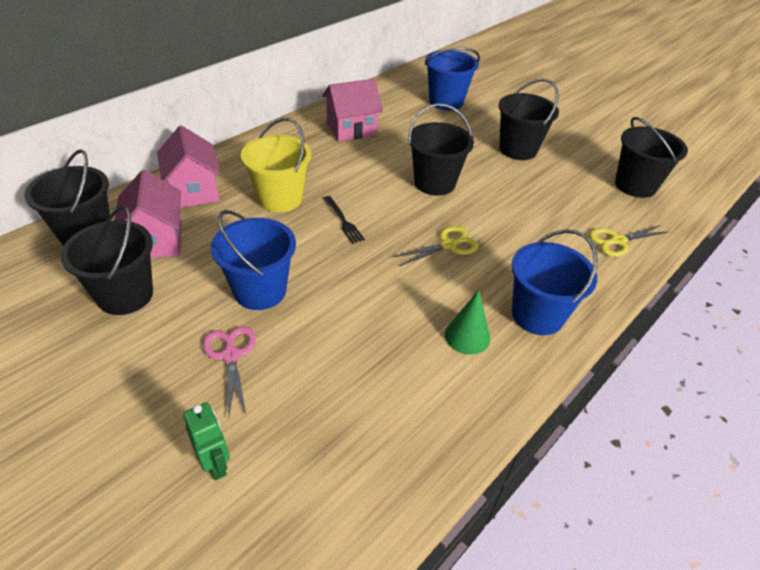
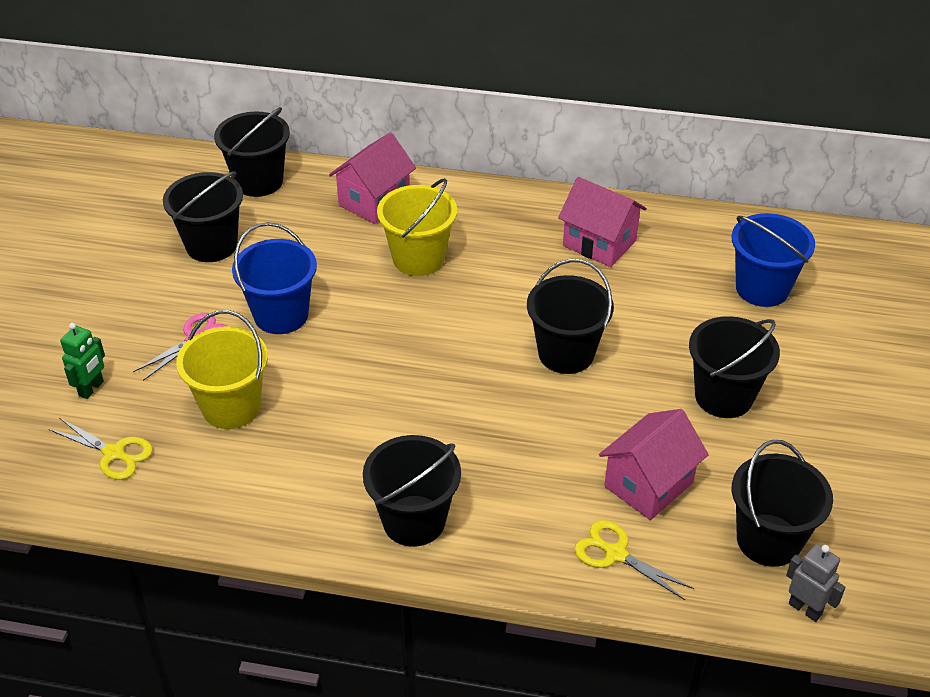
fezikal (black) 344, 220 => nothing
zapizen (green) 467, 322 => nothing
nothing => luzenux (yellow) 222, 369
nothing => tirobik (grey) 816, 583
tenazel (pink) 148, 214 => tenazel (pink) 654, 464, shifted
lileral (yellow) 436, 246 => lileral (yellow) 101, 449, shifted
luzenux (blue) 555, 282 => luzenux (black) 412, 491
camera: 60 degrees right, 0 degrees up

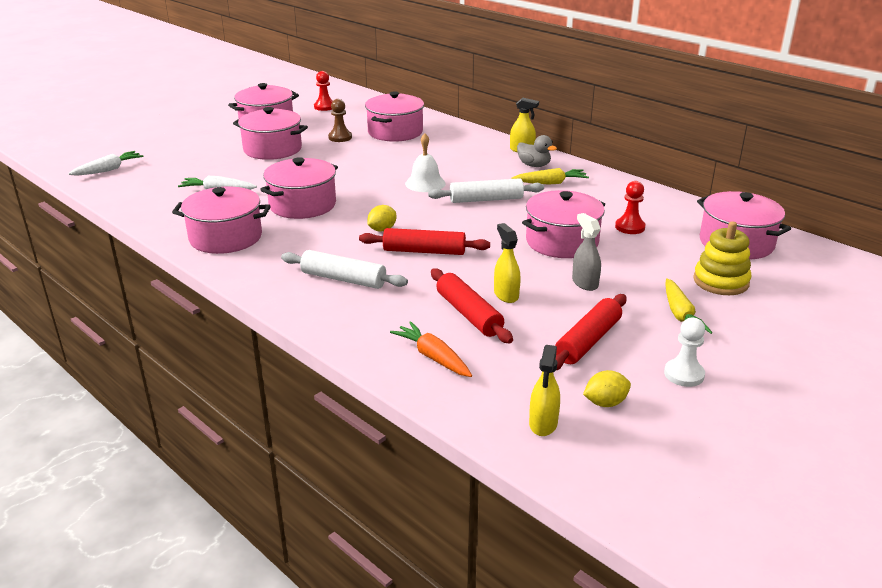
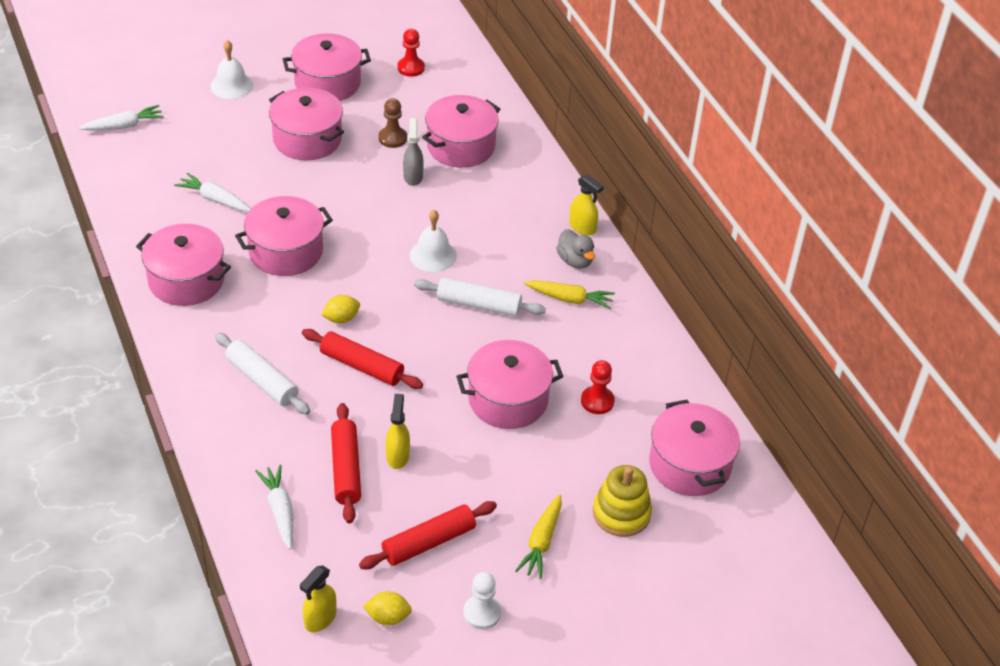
nothing => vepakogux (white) 232, 69
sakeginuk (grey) 586, 252 => sakeginuk (grey) 413, 152, shifted
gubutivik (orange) 431, 349 => gubutivik (white) 274, 506
camera: 20 degrees right, 15 degrees up

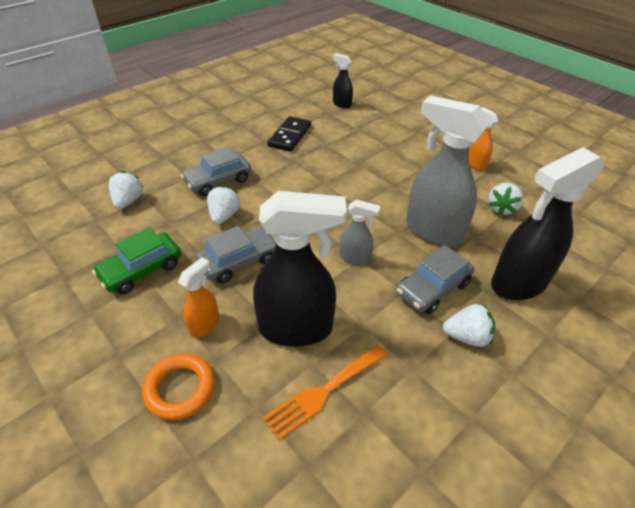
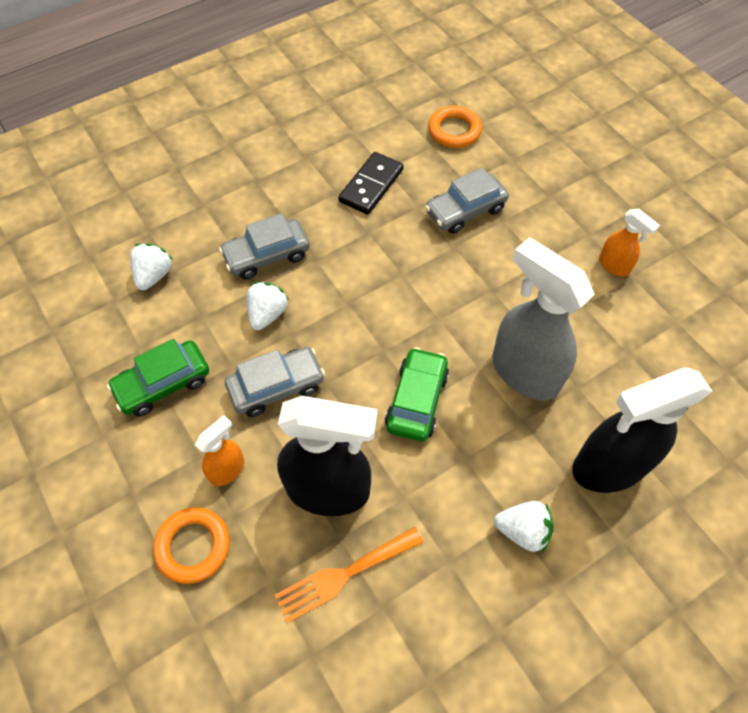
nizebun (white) 505, 199 => nothing
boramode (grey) 435, 279 => boramode (grey) 467, 201, shifted
sakeginuk (black) 343, 80 => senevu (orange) 455, 127
sakeginuk (grey) 360, 232 => boramode (green) 417, 394
sakeginuk (orange) 483, 139 => sakeginuk (orange) 629, 243, 150 degrees clockwise
camera: 10 degrees right, 15 degrees up

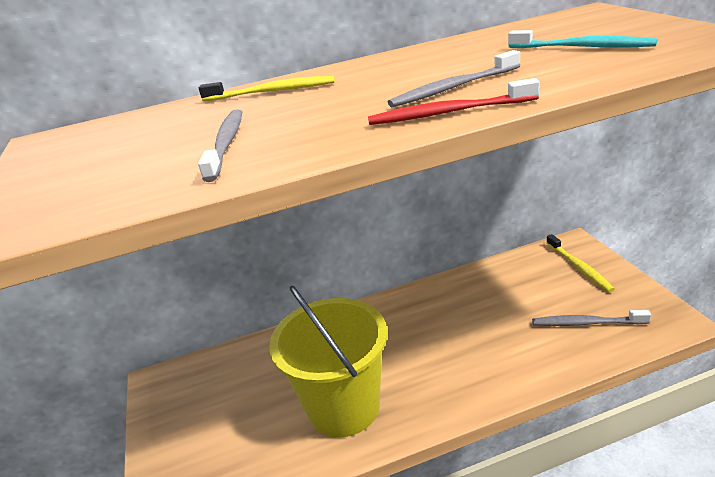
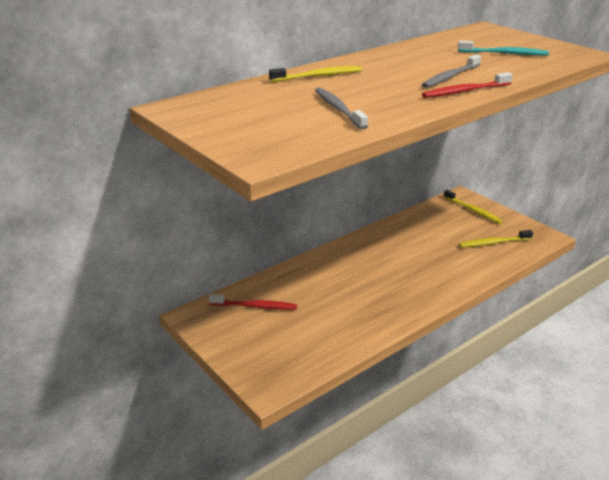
luzenux (yellow) 328, 361 => nothing
nothing => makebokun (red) 253, 302
makebokun (grey) 591, 318 => makebokun (yellow) 496, 239
camera: 25 degrees left, 0 degrees up

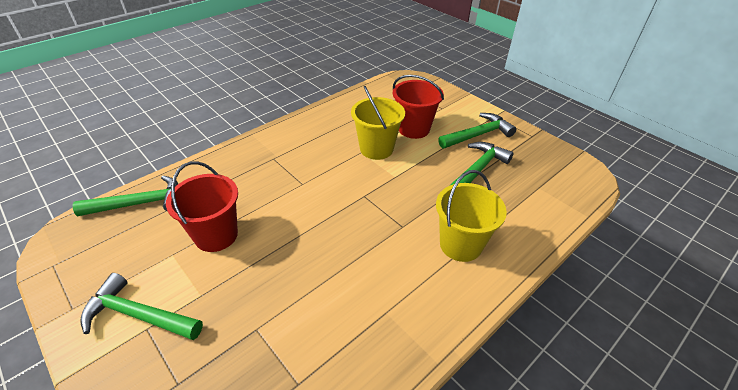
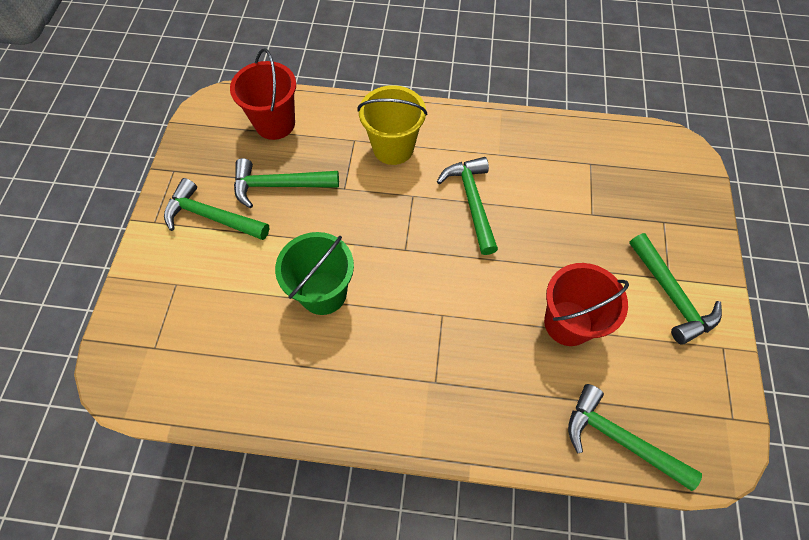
nothing => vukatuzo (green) 467, 206
luzenux (red) 418, 107 => luzenux (red) 263, 94, shifted
luzenux (yellow) 378, 123 => luzenux (green) 314, 273
camera: 130 degrees left, 20 degrees up

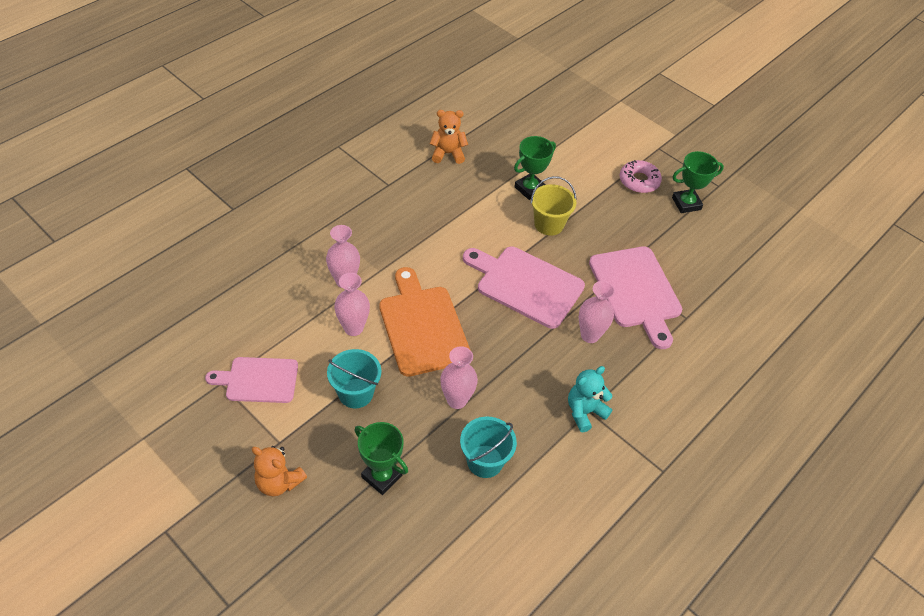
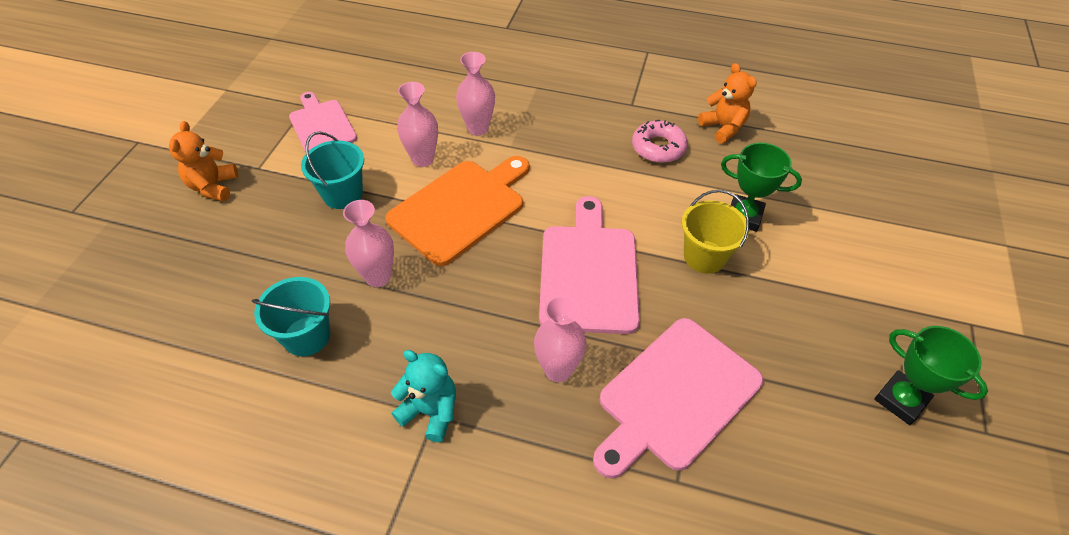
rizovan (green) 381, 458 => nothing
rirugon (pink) 641, 176 => rirugon (pink) 660, 141, shifted
camera: 65 degrees right, 0 degrees up

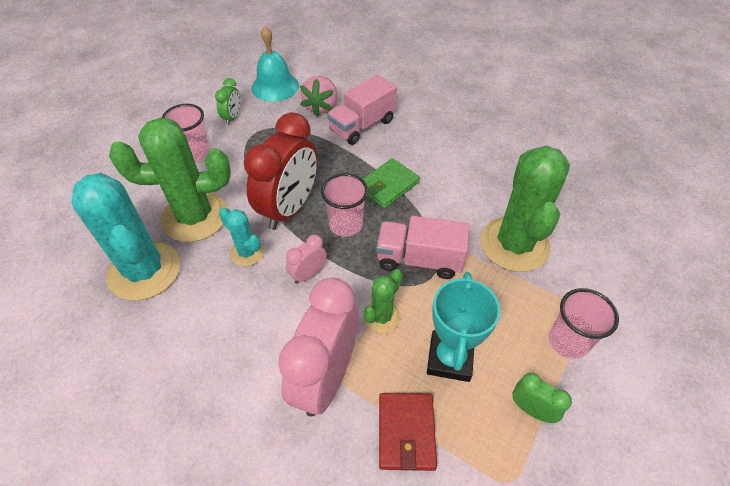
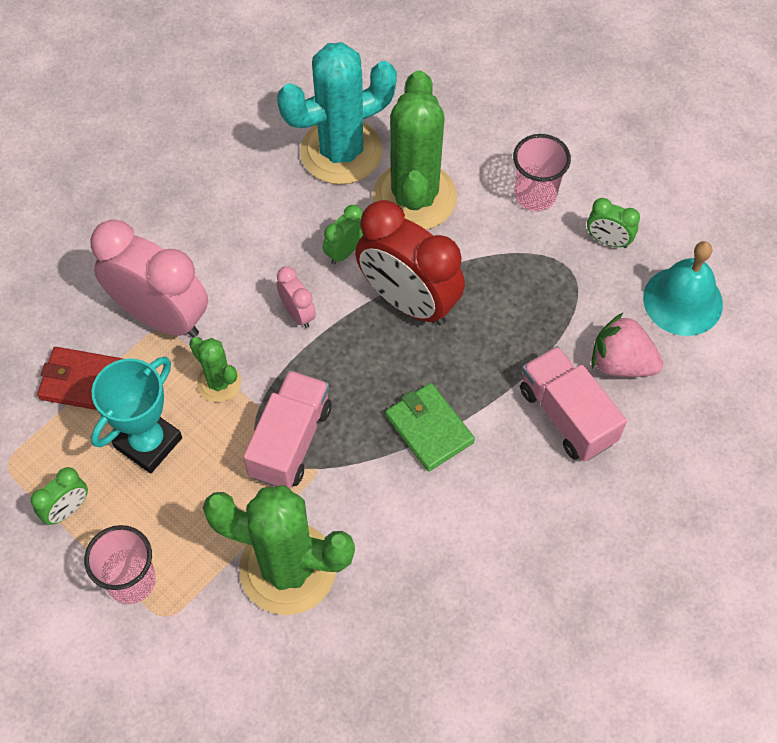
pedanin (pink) 344, 205 => nothing
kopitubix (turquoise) 241, 237 => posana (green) 343, 235
rizovan (turquoise) 463, 327 => rizovan (turquoise) 136, 415, 75 degrees counterclockwise
camera: 100 degrees right, 10 degrees up

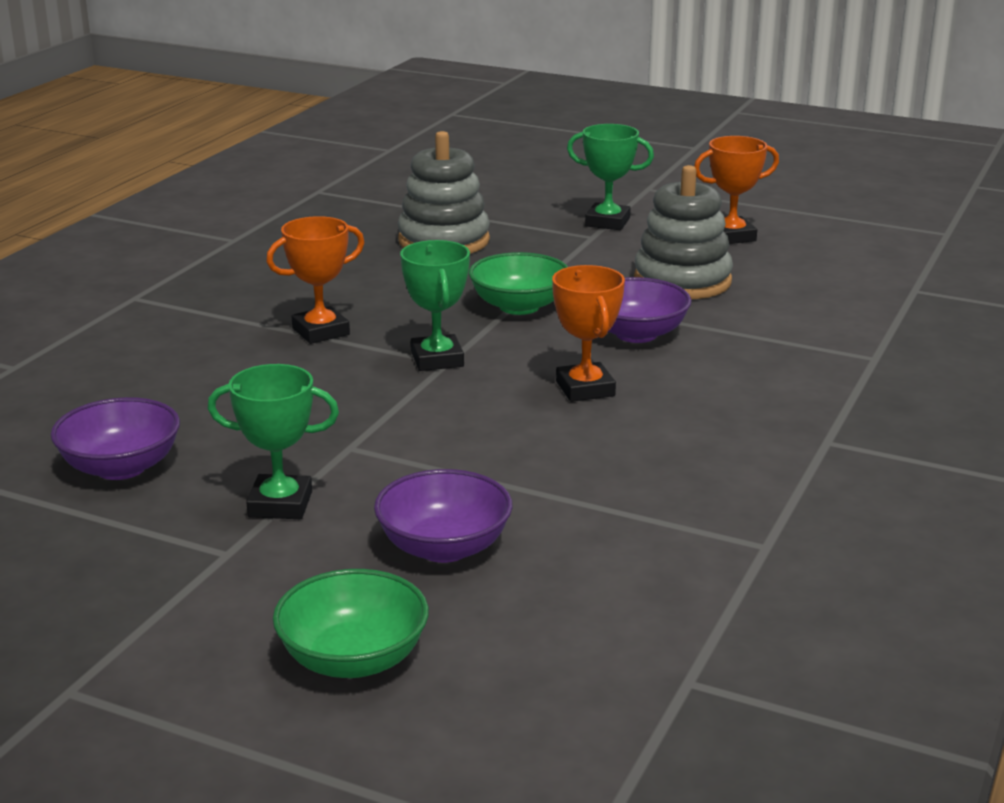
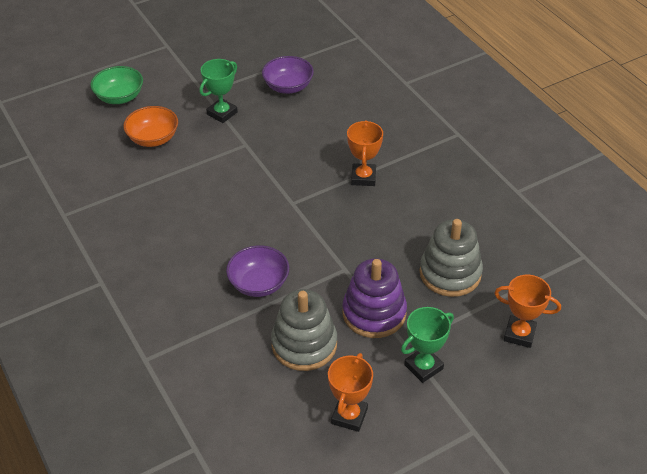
rizovan (green) 435, 305 => nothing
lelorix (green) 518, 283 => nothing
nothing => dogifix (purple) 374, 298
rizovan (orange) 588, 333 => rizovan (orange) 528, 311, shifted
lelorix (purple) 443, 516 => lelorix (orange) 150, 126
camera: 125 degrees right, 20 degrees up

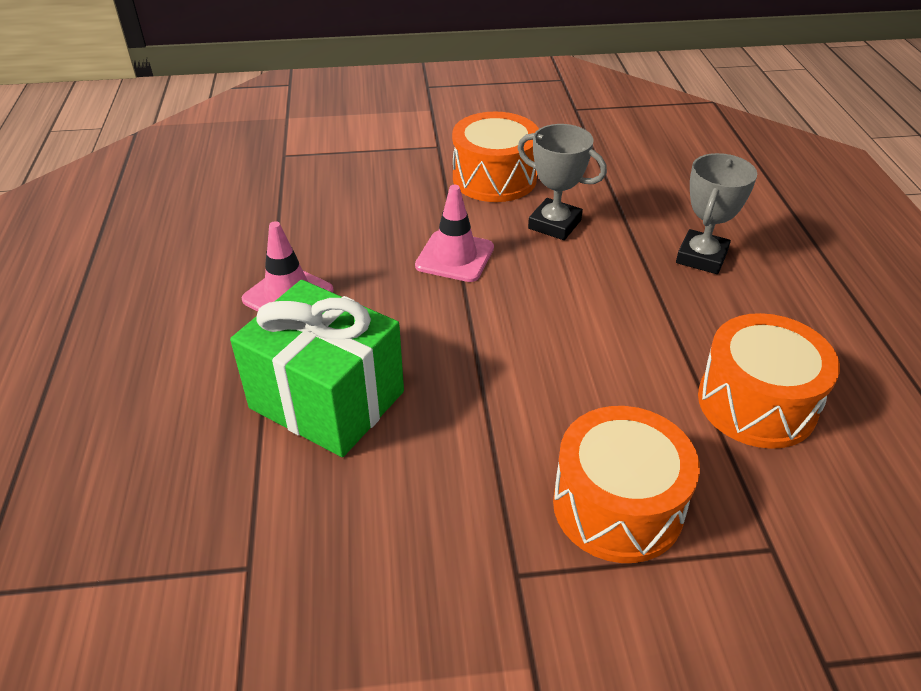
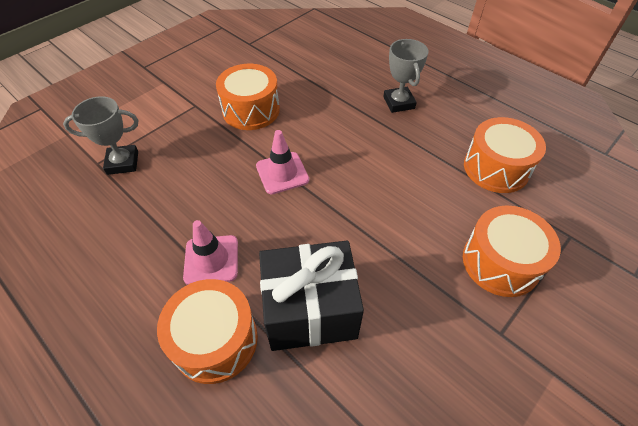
nothing => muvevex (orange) 207, 331
rizovan (grey) 562, 182 => rizovan (grey) 100, 135, shifted
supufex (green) 317, 368 => supufex (black) 311, 296
camera: 40 degrees left, 10 degrees up

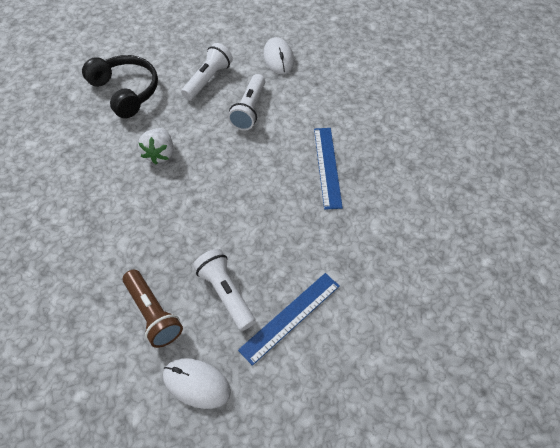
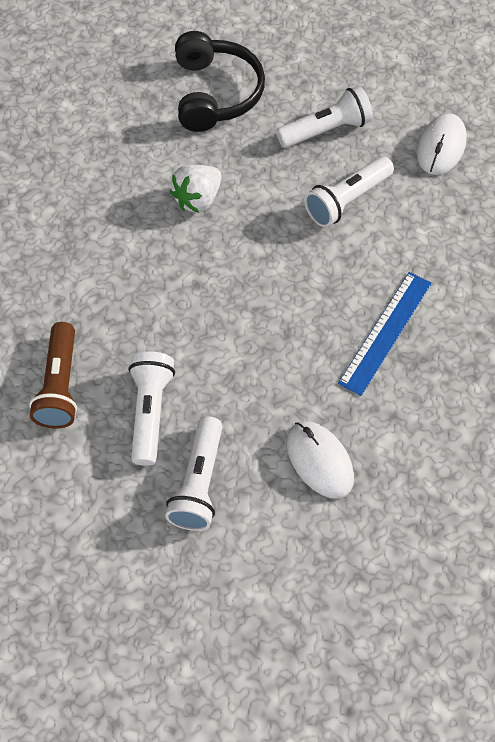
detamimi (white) 197, 383 => detamimi (white) 320, 460, shifted
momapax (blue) 289, 319 => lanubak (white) 194, 473
camera: 35 degrees right, 5 degrees up

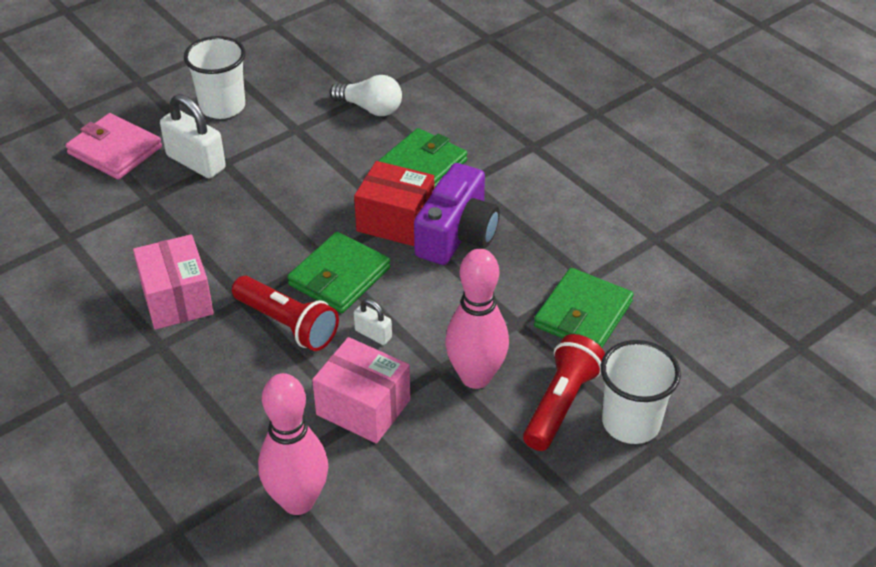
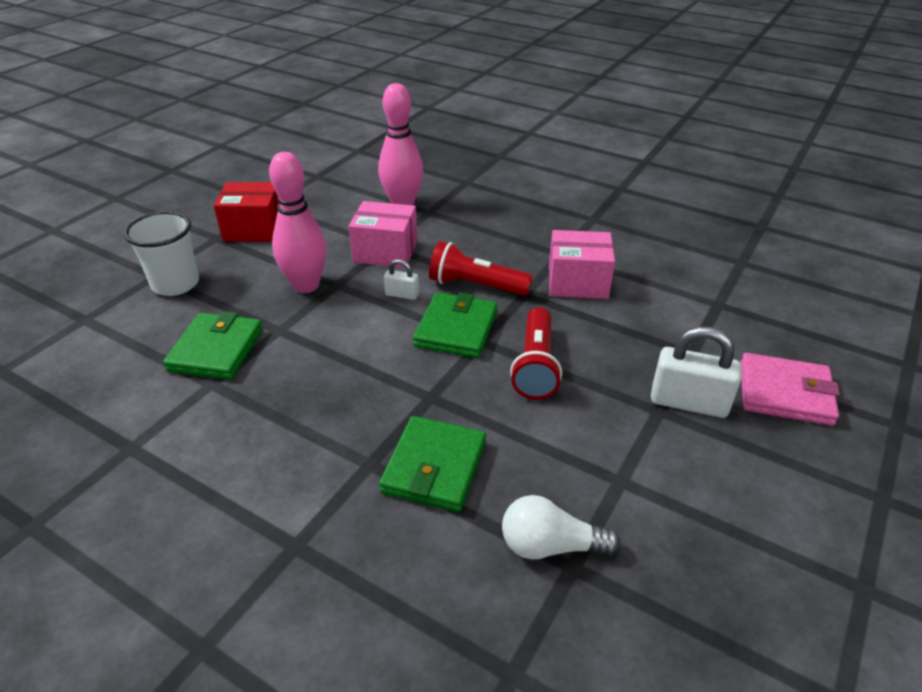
pedanin (white) 215, 77 => nothing
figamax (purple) 457, 214 => nothing
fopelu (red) 394, 203 => fopelu (red) 246, 212, shifted
lanubak (red) 564, 392 => lanubak (red) 536, 353, shifted
fopelu (pink) 173, 281 => fopelu (pink) 582, 264, 45 degrees counterclockwise
camera: 160 degrees right, 5 degrees down

